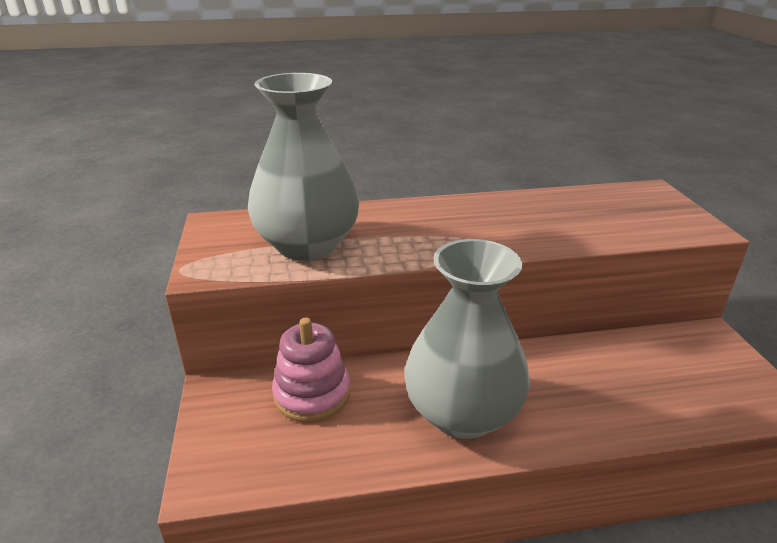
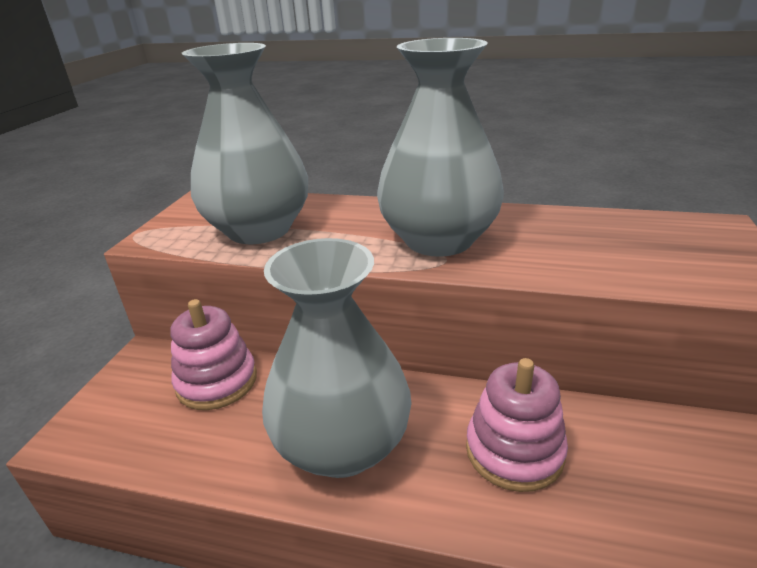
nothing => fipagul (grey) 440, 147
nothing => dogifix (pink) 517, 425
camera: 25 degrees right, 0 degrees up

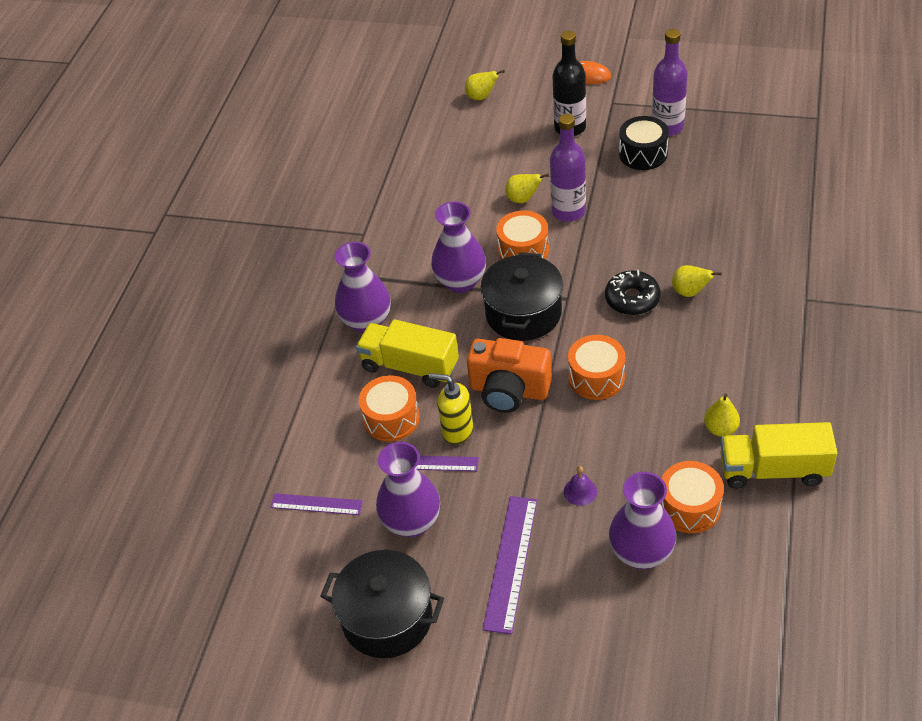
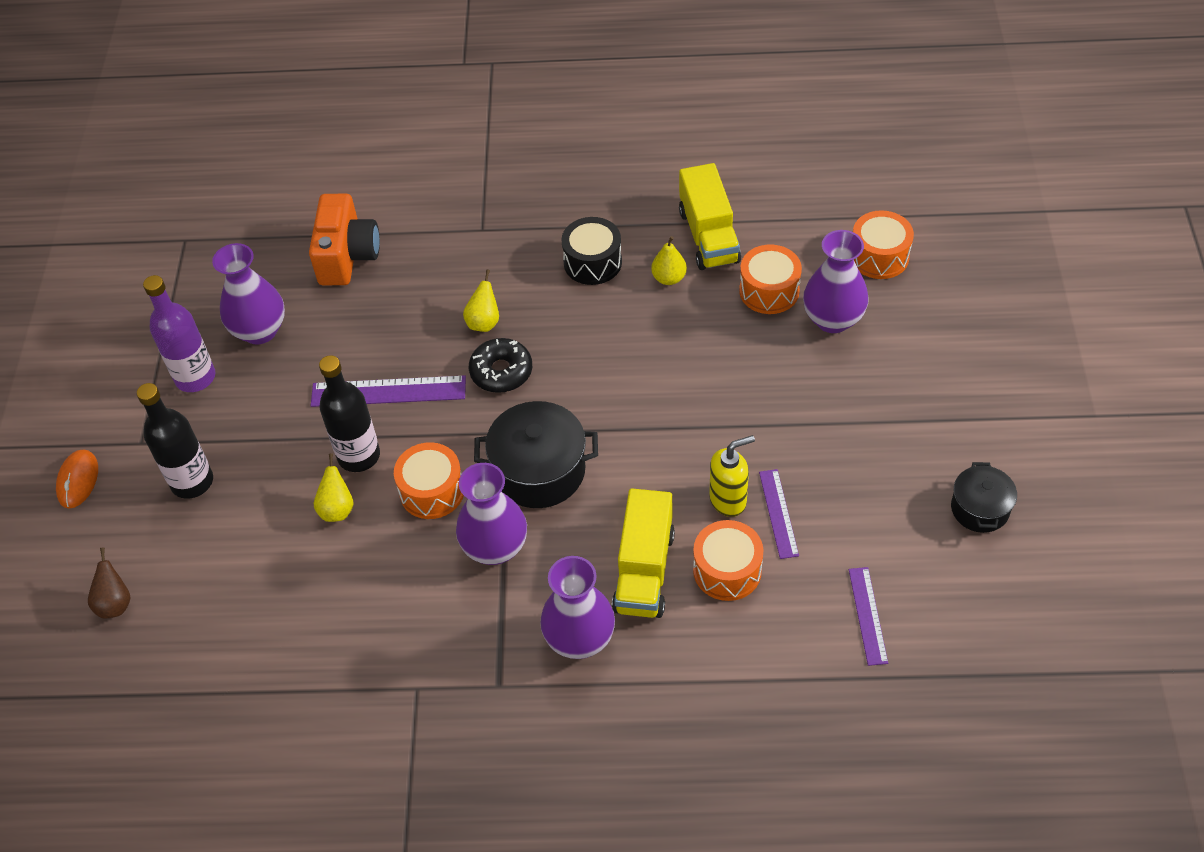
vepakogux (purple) 580, 486 => nothing
fipagul (purple) 408, 489 => fipagul (purple) 248, 294, shifted
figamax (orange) 509, 375 => figamax (orange) 344, 239, shifted
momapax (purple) 510, 565 => momapax (purple) 388, 391, shifted
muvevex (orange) 596, 367 => muvevex (orange) 883, 244, shifted
muvevex (black) 644, 143 => muvevex (black) 591, 251, shifted
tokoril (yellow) 485, 85 => tokoril (brown) 109, 582
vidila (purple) 568, 168 => vidila (black) 349, 413
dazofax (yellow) 451, 409 => dazofax (yellow) 732, 476, 120 degrees counterclockwise
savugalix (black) 382, 604 => savugalix (black) 984, 497, x0.61
camera: 105 degrees left, 5 degrees up

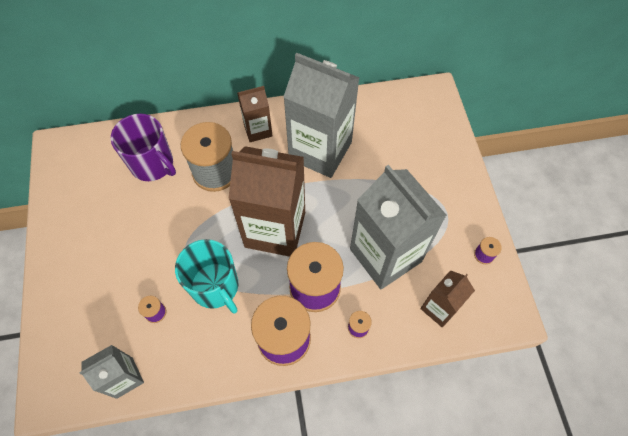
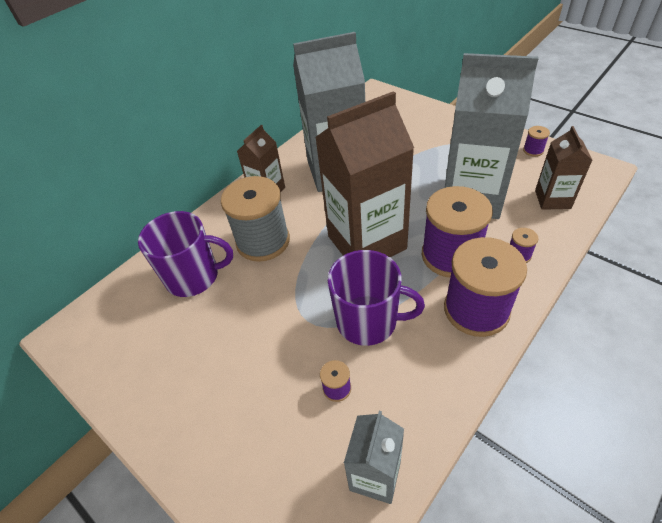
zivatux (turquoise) 206, 276 => zivatux (purple) 376, 298
camera: 35 degrees left, 15 degrees down

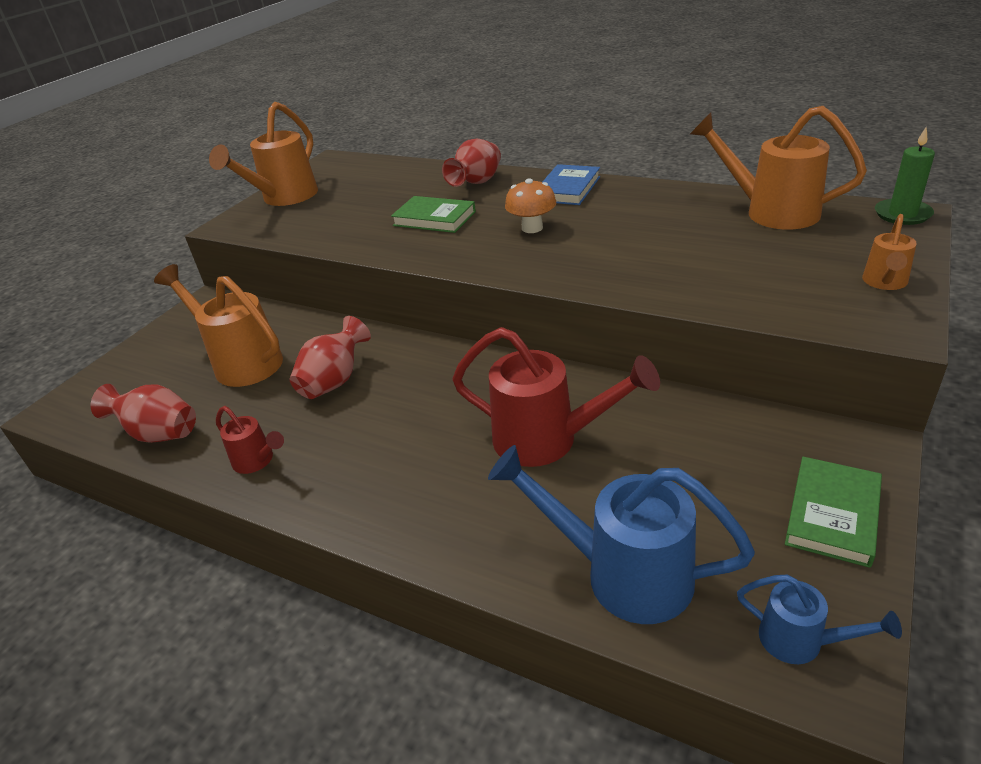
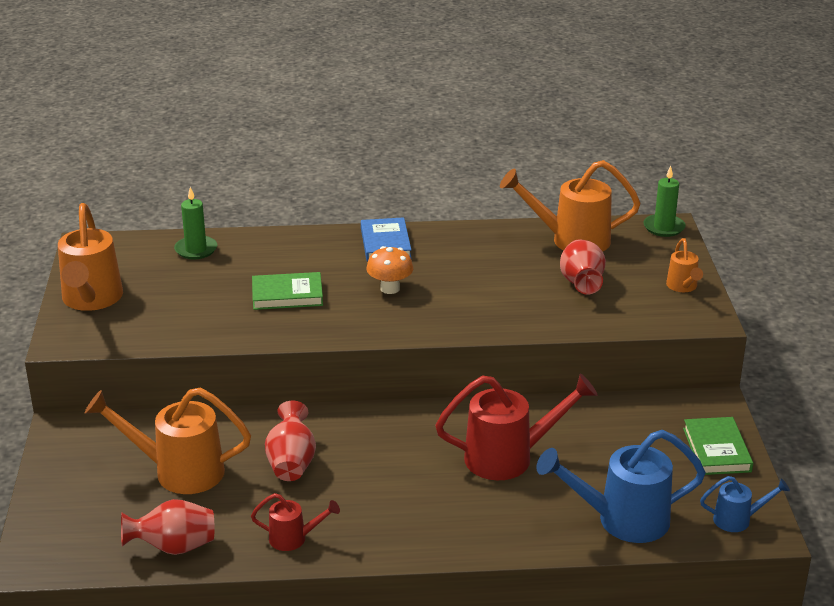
nothing => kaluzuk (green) 195, 223
fipagul (red) 471, 163 => fipagul (red) 583, 267, shifted
camera: 35 degrees left, 5 degrees down

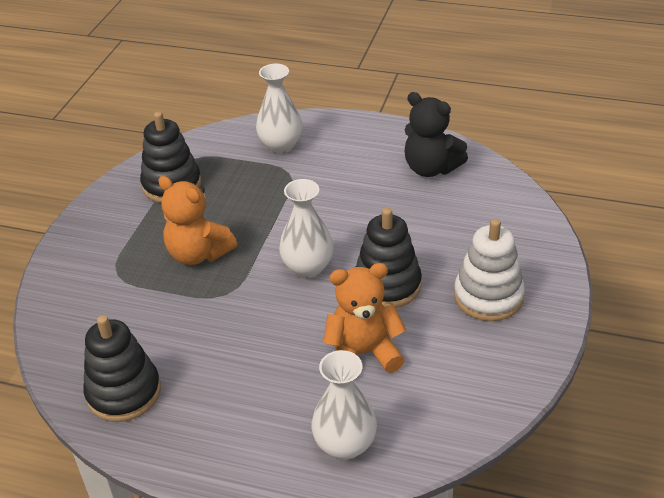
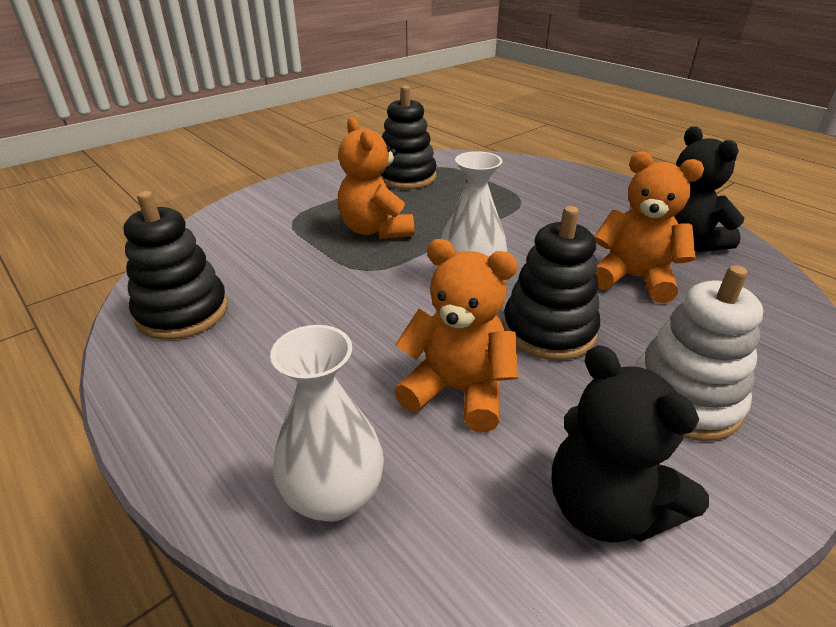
fipagul (white) 279, 109 => nothing
nothing => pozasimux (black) 630, 444
nothing => pozasimux (orange) 649, 227
camera: 30 degrees right, 5 degrees down

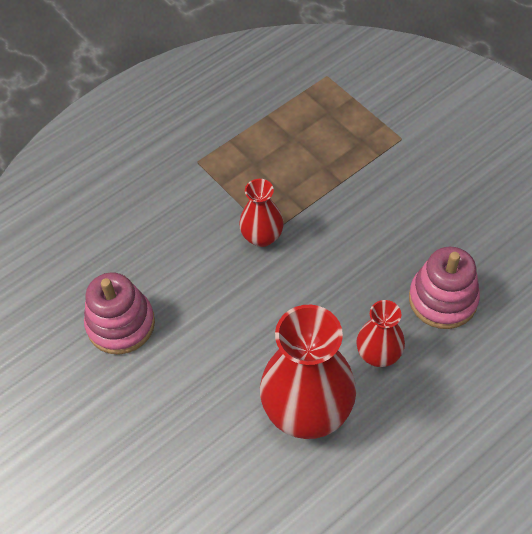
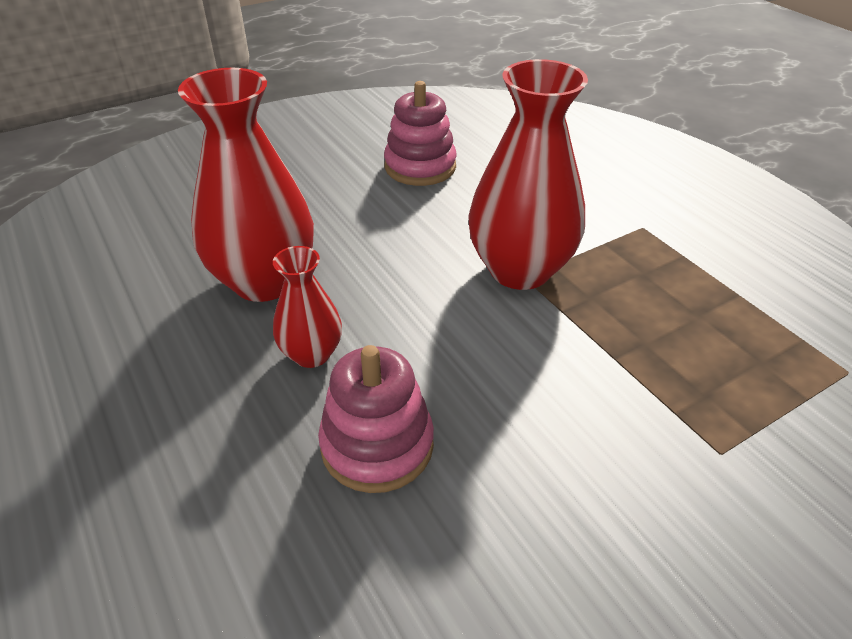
fipagul (red) 261, 213 => fipagul (red) 528, 174, x1.89
camera: 95 degrees right, 15 degrees down

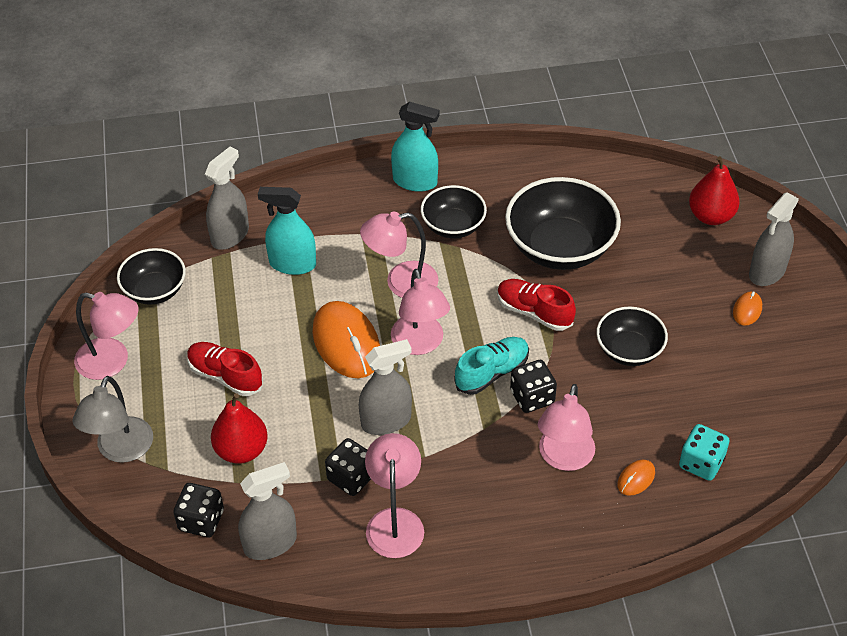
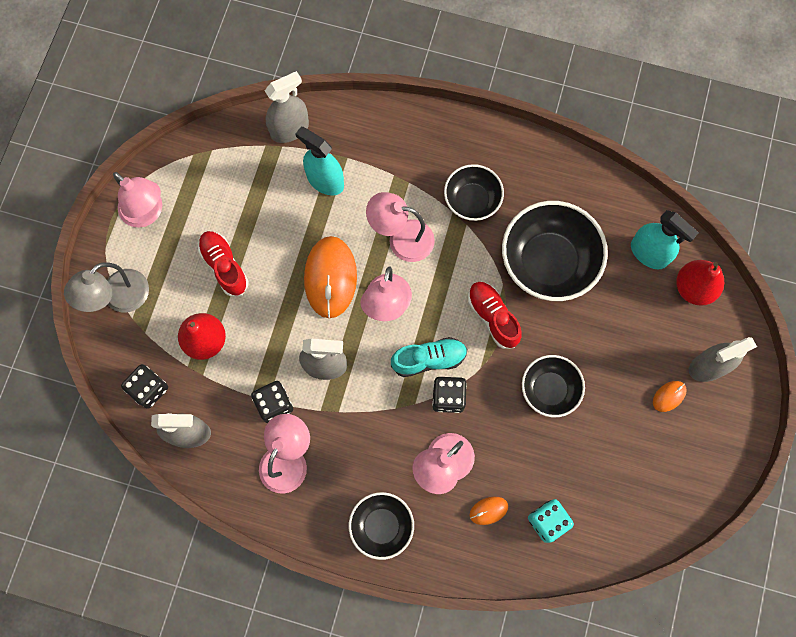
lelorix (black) 151, 276 => lelorix (black) 381, 526, shifted
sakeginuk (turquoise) 415, 147 => sakeginuk (turquoise) 665, 239, shifted
camera: 25 degrees right, 25 degrees up

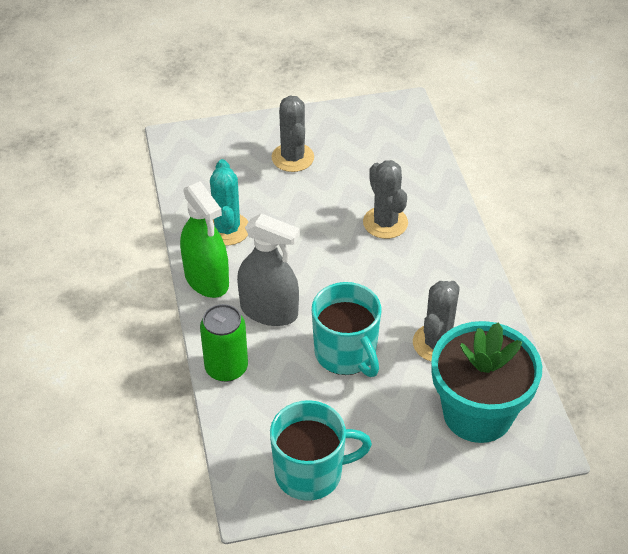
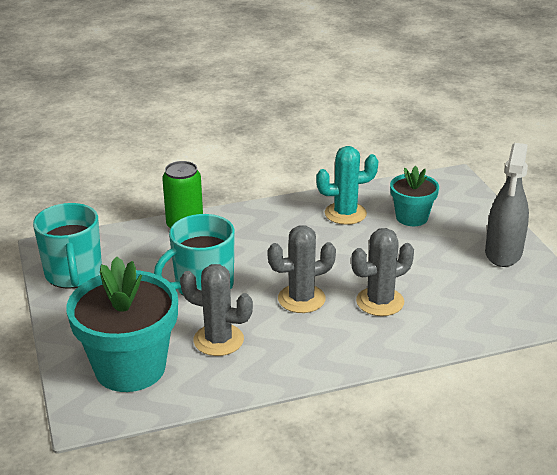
sakeginuk (green) 204, 239 => nothing
nothing => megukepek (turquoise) 414, 196
sakeginuk (grey) 268, 270 => sakeginuk (grey) 507, 205, shifted
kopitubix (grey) 292, 134 => kopitubix (grey) 302, 269, shifted
camera: 85 degrees right, 15 degrees down

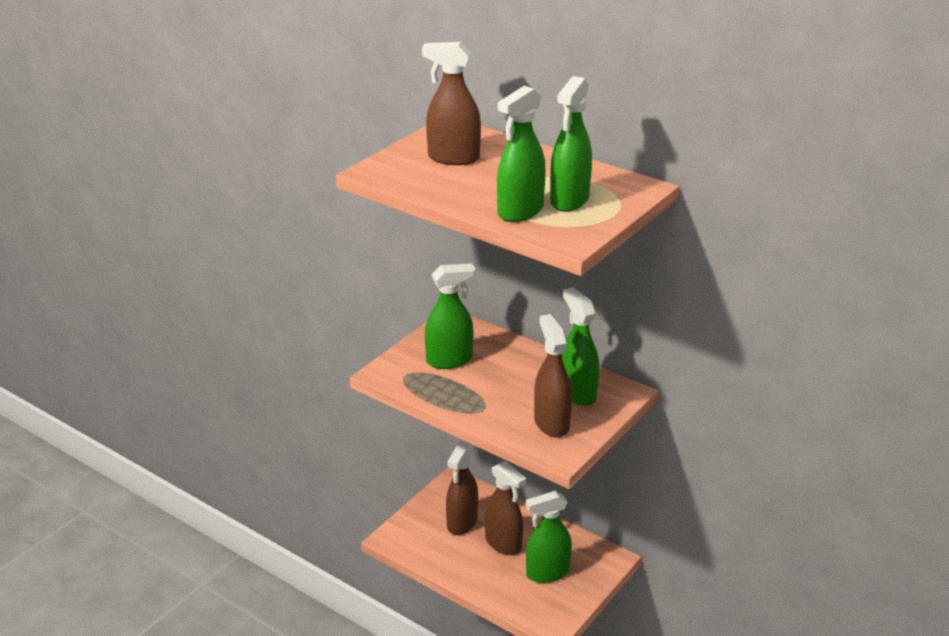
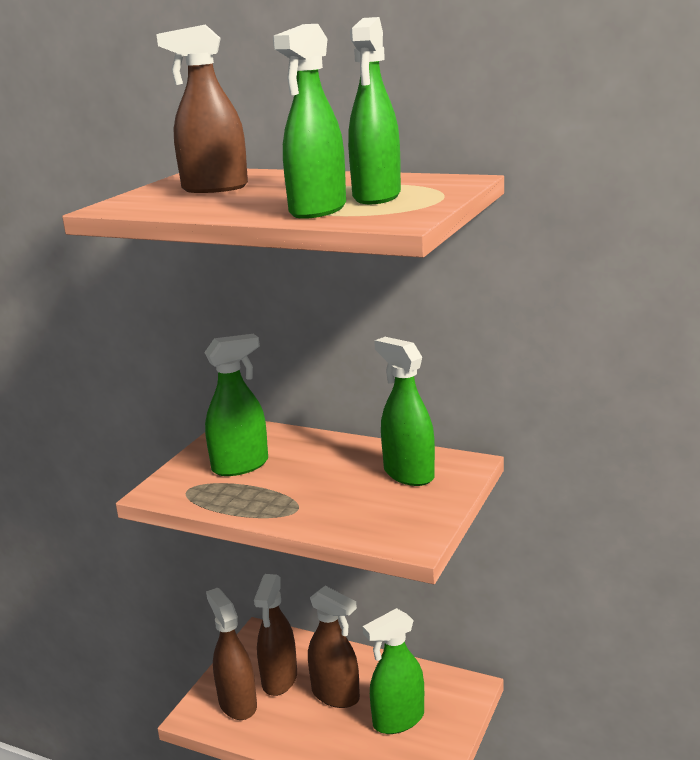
sakeginuk (brown) 553, 376 => sakeginuk (brown) 231, 654, shifted
camera: 10 degrees left, 10 degrees down

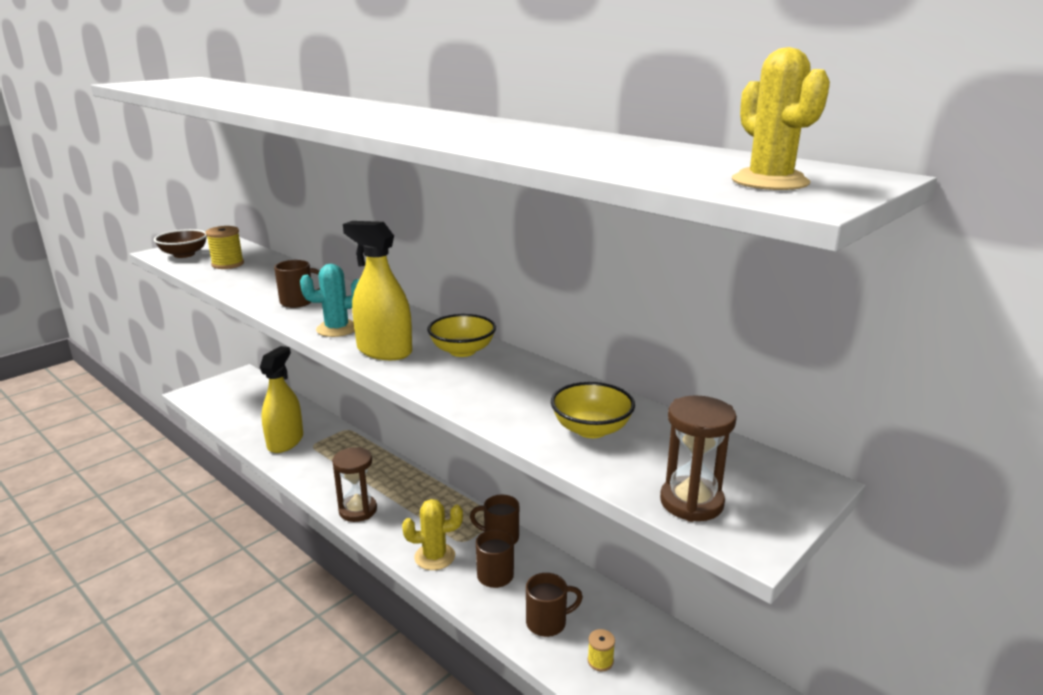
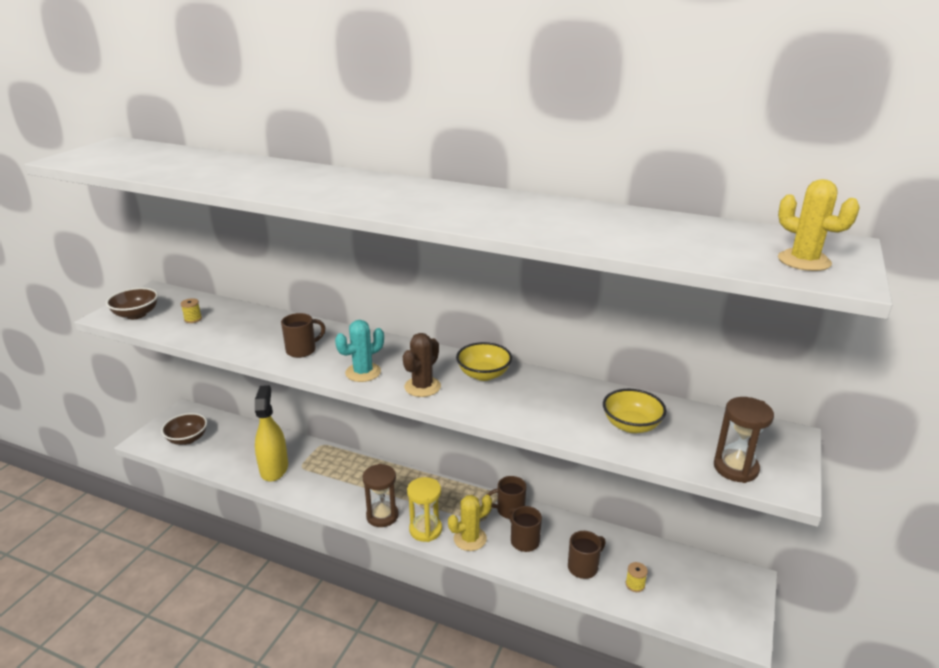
nothing => lelorix (brown) 184, 429
nothing => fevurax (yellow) 424, 509
sakeginuk (yellow) 377, 290 => kopitubix (brown) 422, 365
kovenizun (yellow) 225, 247 => kovenizun (yellow) 191, 310, x0.57
camera: 20 degrees left, 5 degrees up

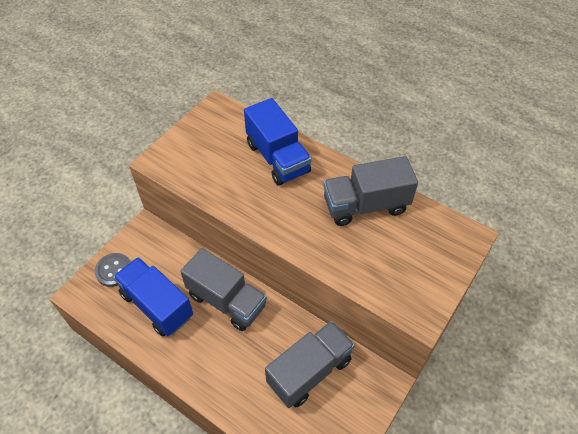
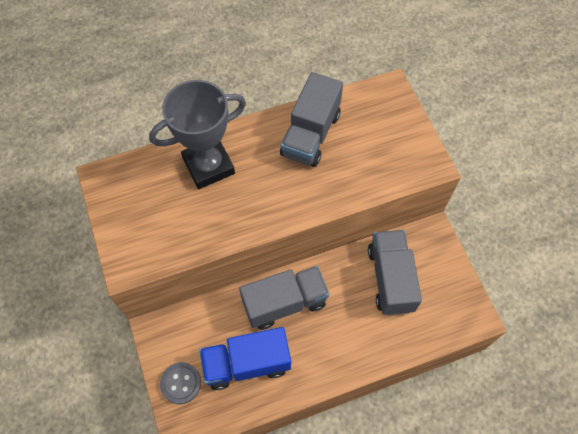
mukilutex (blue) 278, 142 => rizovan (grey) 197, 134
camera: 55 degrees left, 10 degrees up

